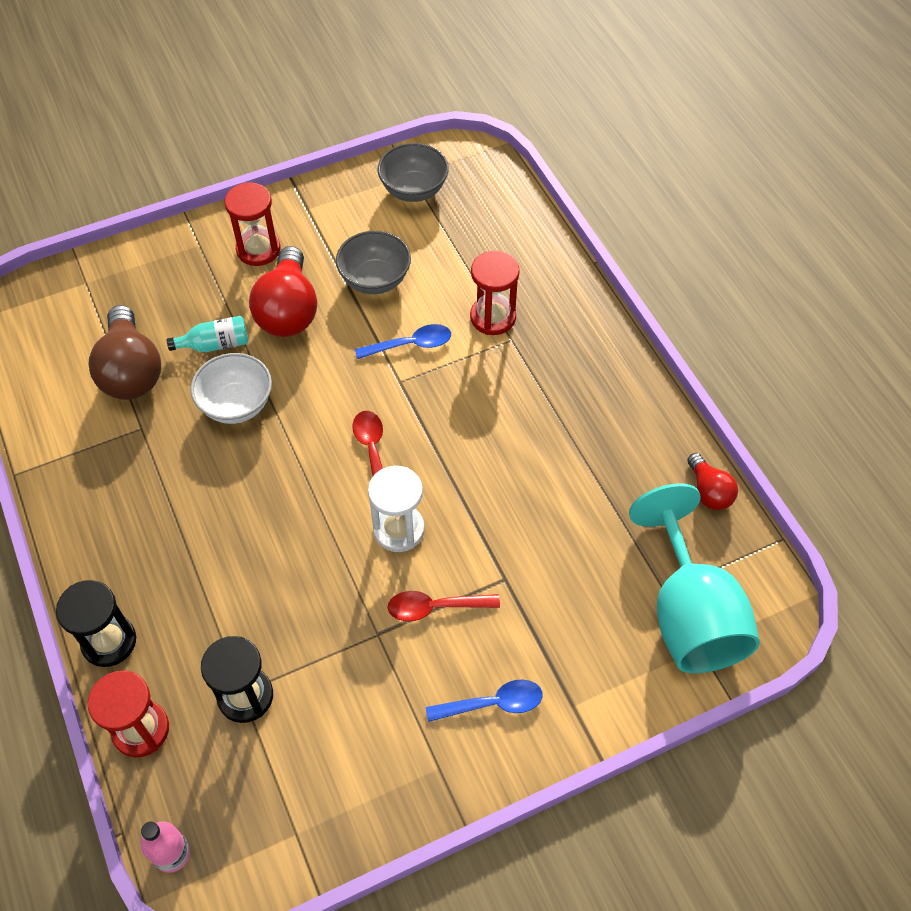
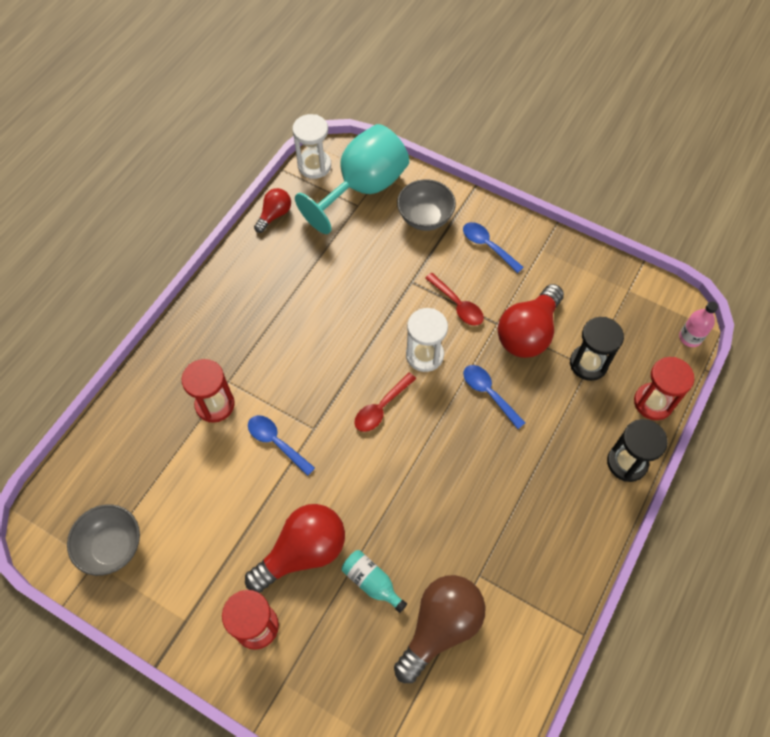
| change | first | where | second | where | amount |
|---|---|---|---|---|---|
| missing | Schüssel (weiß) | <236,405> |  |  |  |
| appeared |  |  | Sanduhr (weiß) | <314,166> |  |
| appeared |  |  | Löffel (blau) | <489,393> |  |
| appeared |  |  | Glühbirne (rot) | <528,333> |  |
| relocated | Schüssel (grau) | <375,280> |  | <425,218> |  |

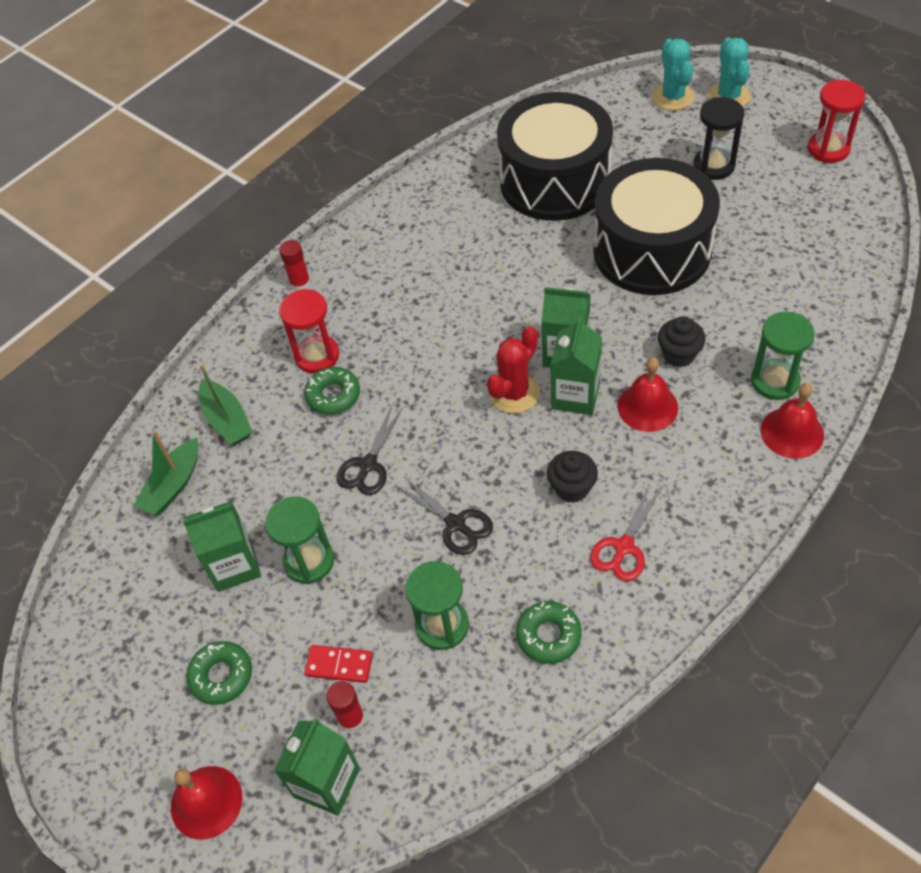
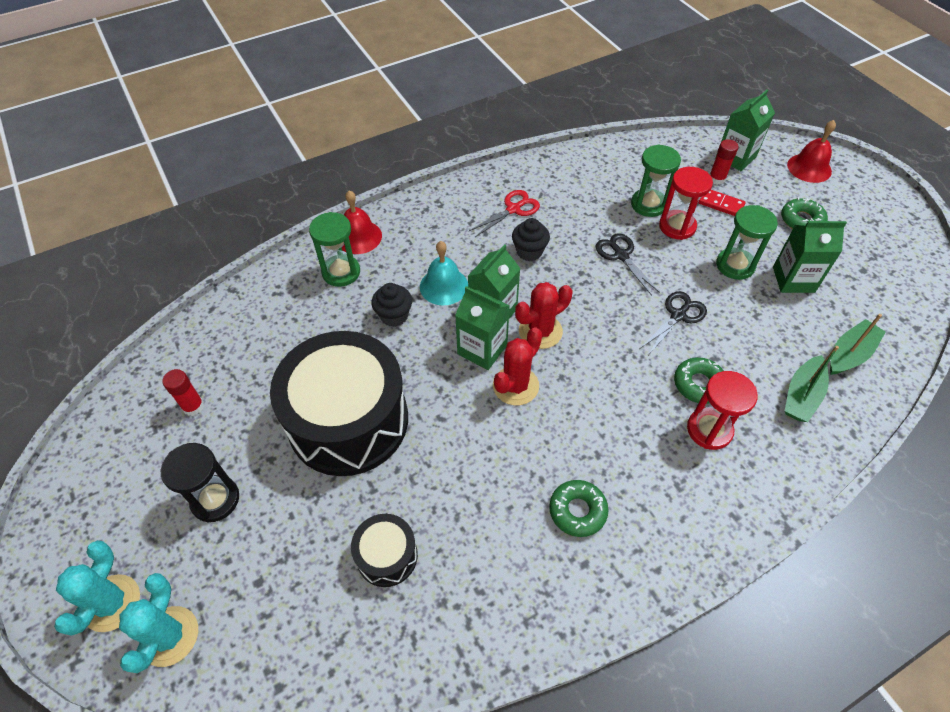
| change | first | where | second | where | amount |
|---|---|---|---|---|---|
| appeared |  |  | Kaktus (rot) | <515,386> |  |
| relocated | Klebestift (rot) | <300,283> |  | <193,406> |  |
| relocated | Donut (grün) | <548,636> |  | <577,511> |  |
| relocated | Sanduhr (rot) | <828,149> |  | <677,226> |  |
| colour | Glocke (rot) | <647,406> | Glocke (türkis) | <444,286> |  |
| spun | Boot (grün) | <227,420> |  | <802,396> | 135 degrees counterclockwise |
| size | Trommel (schwarz) | <555,181> |  | <387,556> | x0.45 |

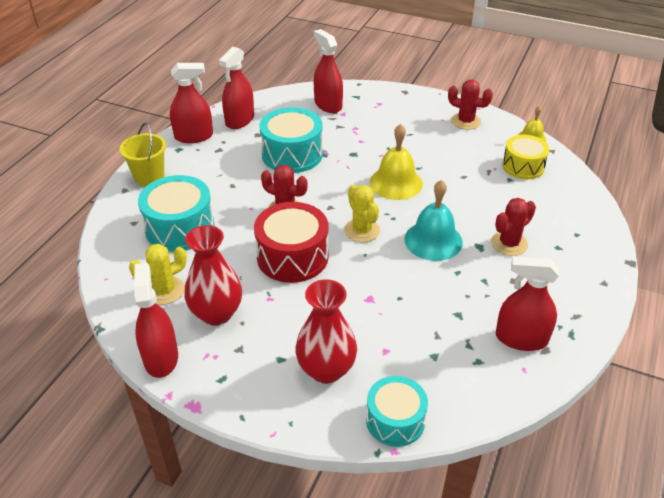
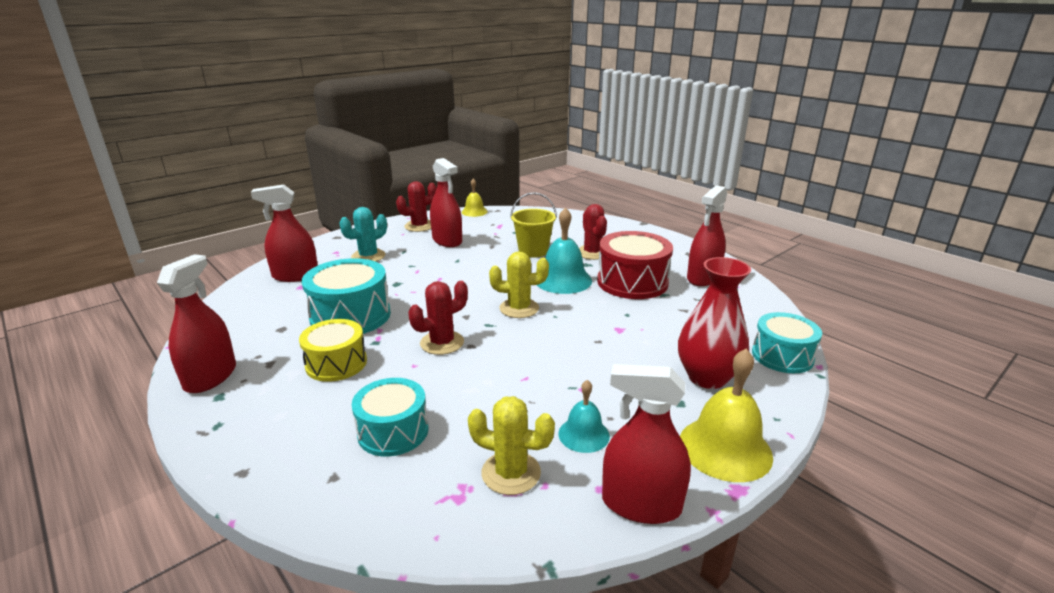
| change | first | where | second | where | amount |
|---|---|---|---|---|---|
| appeared |  |  | Kaktus (türkis) | <368,256> |  |
| relocated | Eimer (gelb) | <149,177> |  | <533,251> |  |
| relocated | Sprühflasche (rot) | <240,120> |  | <447,241> |  |
| relocated | Trommel (rot) | <292,257> |  | <632,282> |  |
| relocated | Glocke (gelb) | <396,183> |  | <725,448> |  |
| relocated | Trommel (gelb) | <523,166> |  | <336,363> |  |
| exchanged | Vase (rot) | <216,313> | Glocke (türkis) | <583,434> |  |
| spun | Kaktus (gelb) | <165,291> |  | <511,473> | 60 degrees counterclockwise |
| size | Trommel (türkis) | <180,228> |  | <393,431> | x0.67 |

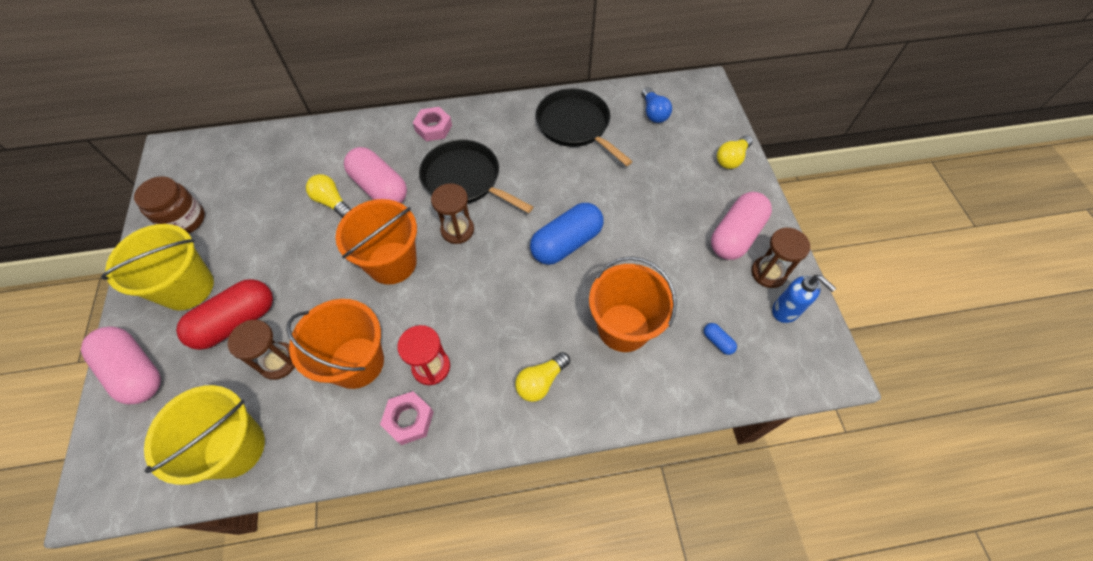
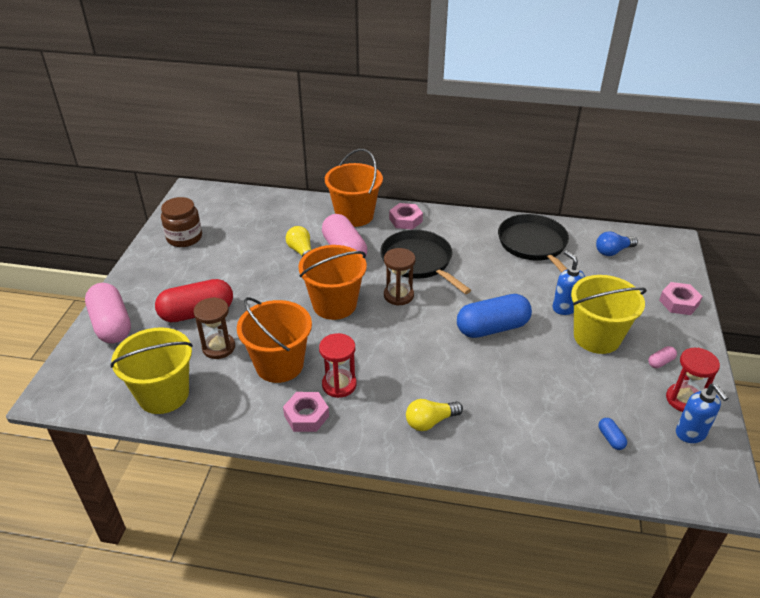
| change | first | where | second | where | amount |
|---|---|---|---|---|---|
| appeared |  |  | Seifenspender (blau) | <564,307> |  |
| relocated | Eimer (gelb) | <187,287> |  | <597,337> |  |
| relocated | Eimer (orange) | <623,327> |  | <354,215> |  |
| exchanged | Glühbirne (gelb) | <731,159> | Sechskantmutter (rosa) | <679,302> |  |
| colour | Sanduhr (braun) | <768,273> | Sanduhr (rot) | <684,399> |  |
| spun | Glühbirne (blau) | <653,113> |  | <613,251> | 60 degrees clockwise |
| size | Kapsel (rosa) | <735,235> |  | <660,362> | x0.41 |

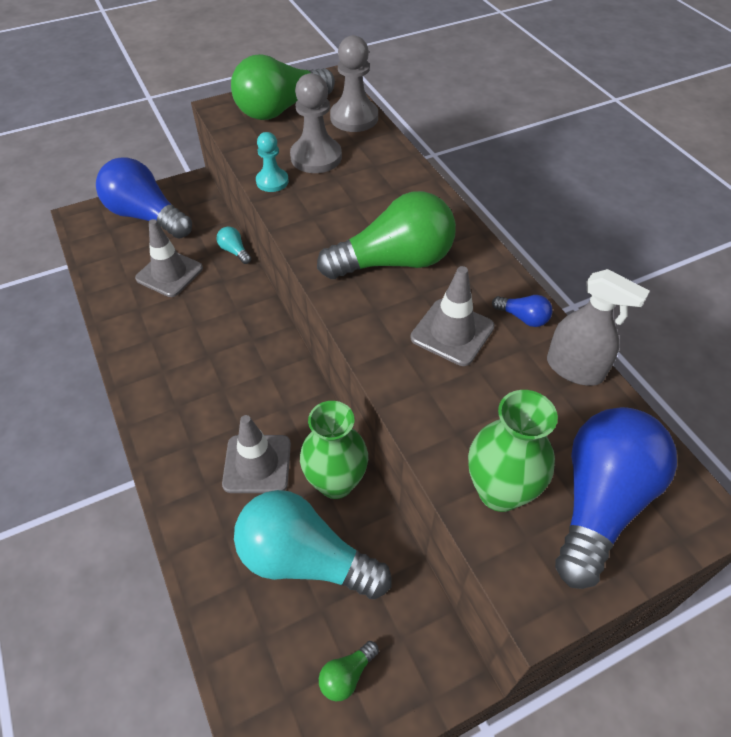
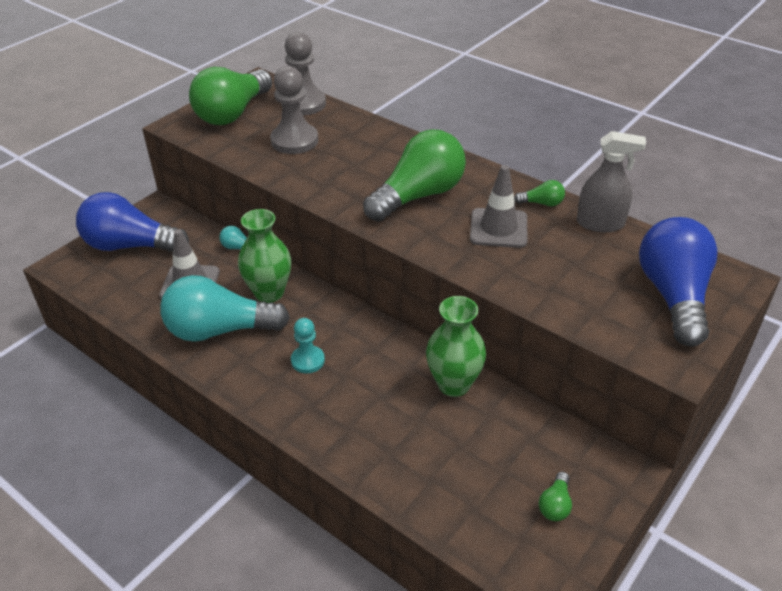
| change | first | where | second | where | amount |
|---|---|---|---|---|---|
| missing | Leitkegel (grau) | <257,464> |  |  |  |
| relocated | Glühbirne (türkis) | <305,559> |  | <220,330> |  |
| relocated | Bauer (türkis) | <272,181> |  | <308,360> |  |
| relocated | Vase (grün) | <500,491> |  | <269,293> |  |
| colour | Glühbirne (blau) | <523,317> | Glühbirne (grün) | <541,203> |  |

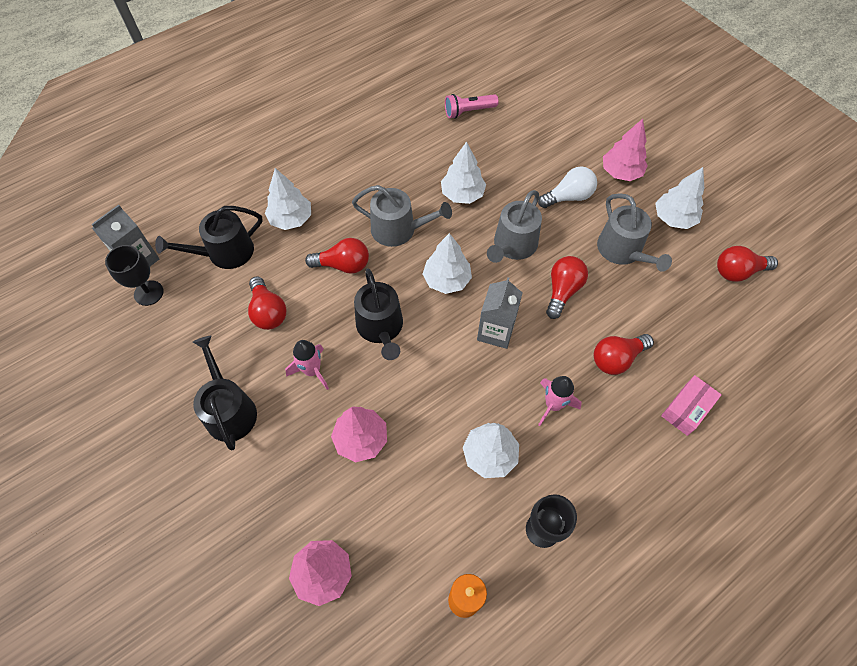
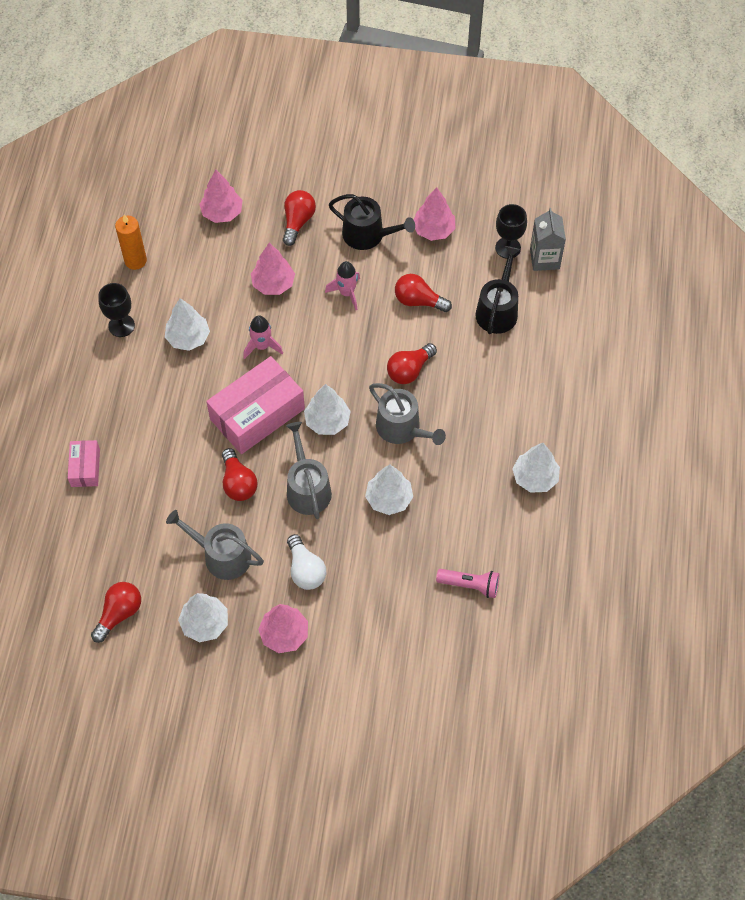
| change | first | where | second | where | amount |
|---|---|---|---|---|---|
| missing | Gießkanne (schwarz) | <381,328> |  |  |  |
| appeared |  |  | Baum (rosa) | <433,230> |  |
| relocated | Baum (weiß) | <291,219> |  | <535,477> |  |
| relocated | Rakete (rosa) | <553,405> |  | <262,346> |  |
| relocated | Glühbirne (rot) | <617,359> |  | <298,222> |  |
| exchanged | Getränkekarton (grau) | <495,331> | Schachtel (rosa) | <257,414> |  |
| spun | Gießkanne (grau) | <399,230> |  | <402,428> | 105 degrees counterclockwise |
| spun | Taschenlampe (rosa) | <468,111> |  | <470,585> | 75 degrees clockwise |
| spun | Glühbirne (weiß) | <568,197> |  | <305,570> | 45 degrees counterclockwise |

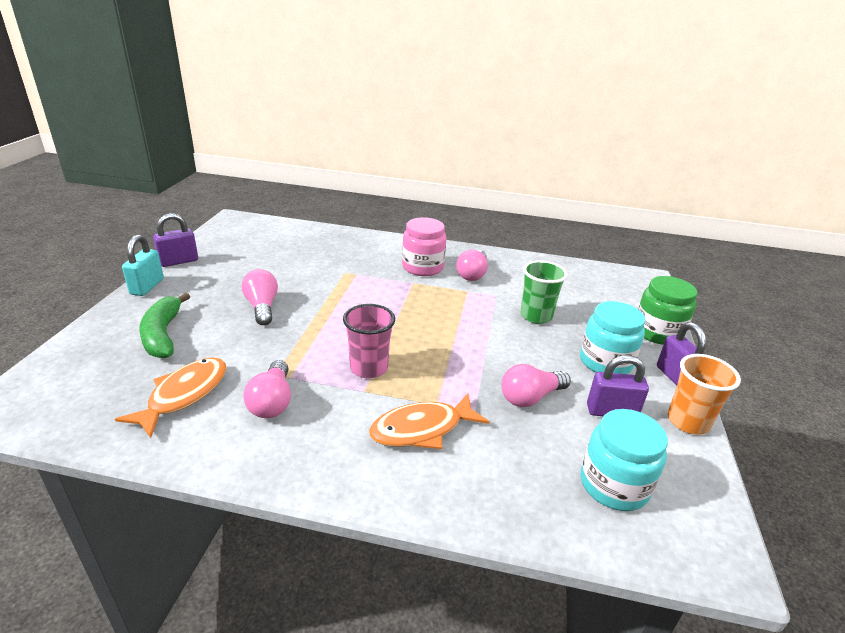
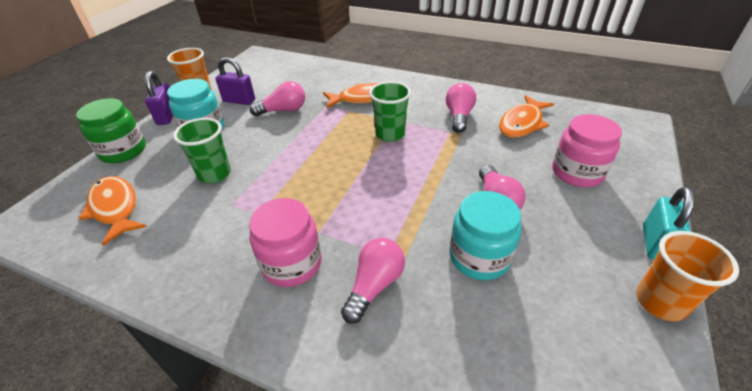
| change | first | where | second | where | amount |
|---|---|---|---|---|---|
| appeared |  |  | Fisch (orange) | <115,208> |  |
| relocated | Glühbirne (rosa) | <472,274> |  | <374,285> |  |
| relocated | Einmachglas (türkis) | <614,485> |  | <479,257> |  |
| exchanged | Banane (grün) | <163,334> | Einmachglas (rosa) | <577,172> |  |
| exchanged | Vorhängeschloss (lila) | <179,261> | Becher (orange) | <660,302> |  |
| colour | Becher (rosa) | <369,368> | Becher (grün) | <390,134> |  |

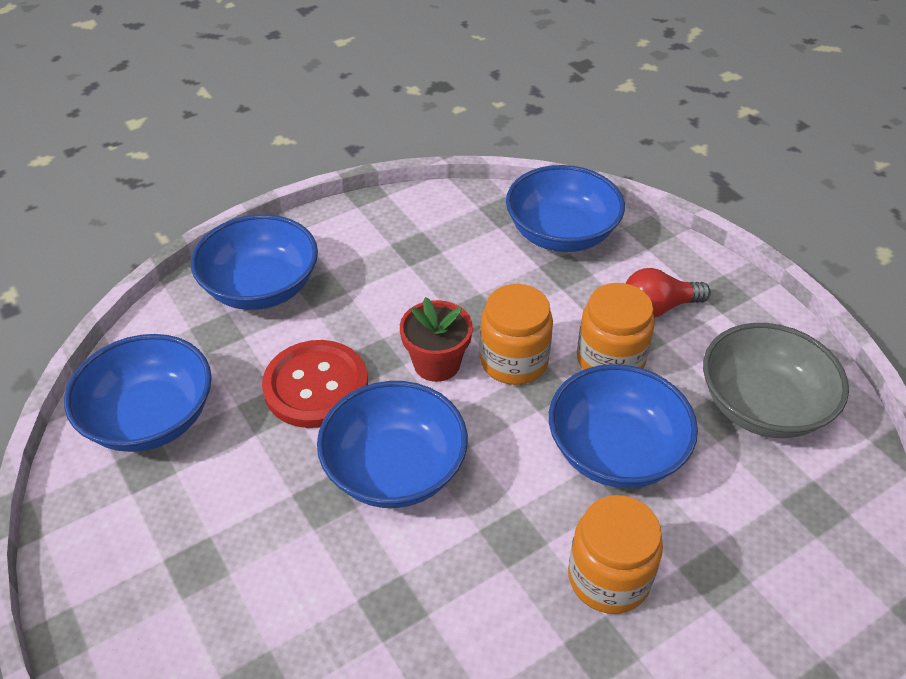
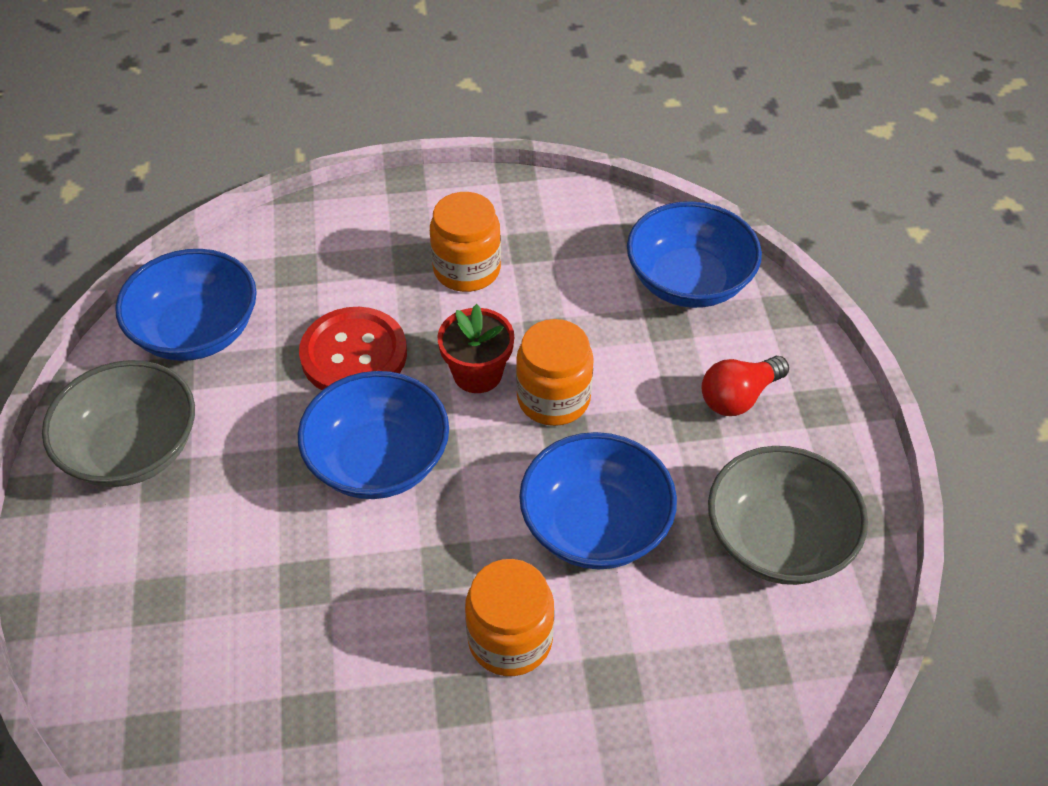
| change | first | where | second | where | amount |
|---|---|---|---|---|---|
| missing | Schüssel (blau) | <261,287> |  |  |  |
| appeared |  |  | Schüssel (grau) | <132,449> |  |
| relocated | Einmachglas (orange) | <610,360> |  | <467,269> |  |
| spun | Glühbirne (rot) | <658,307> |  | <738,397> | 45 degrees counterclockwise |

